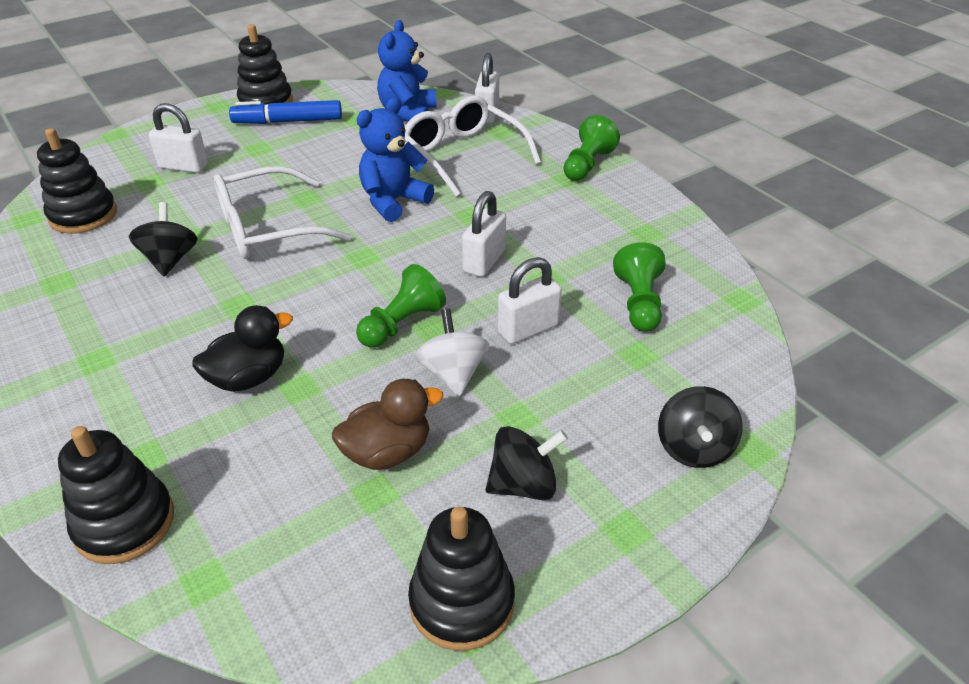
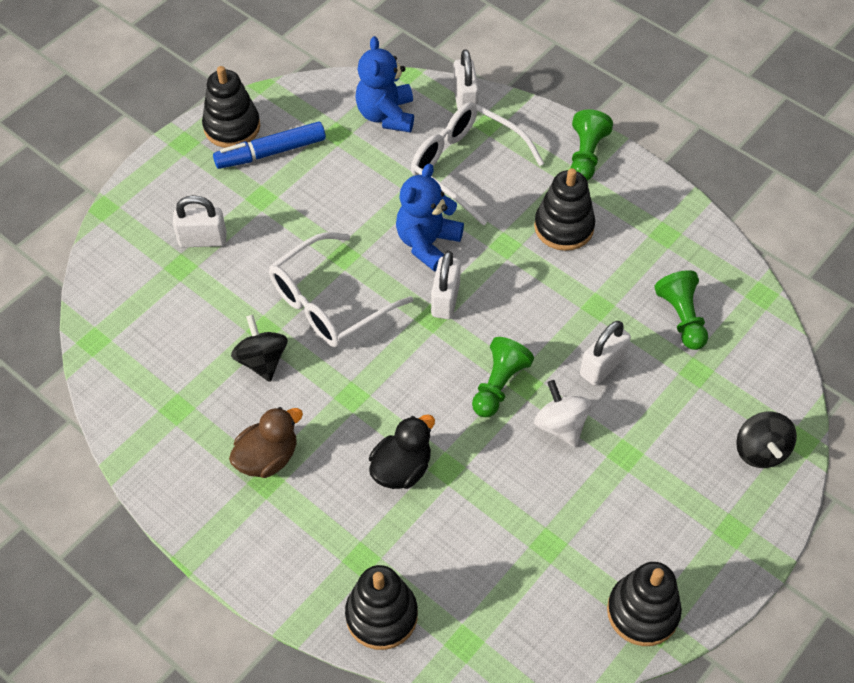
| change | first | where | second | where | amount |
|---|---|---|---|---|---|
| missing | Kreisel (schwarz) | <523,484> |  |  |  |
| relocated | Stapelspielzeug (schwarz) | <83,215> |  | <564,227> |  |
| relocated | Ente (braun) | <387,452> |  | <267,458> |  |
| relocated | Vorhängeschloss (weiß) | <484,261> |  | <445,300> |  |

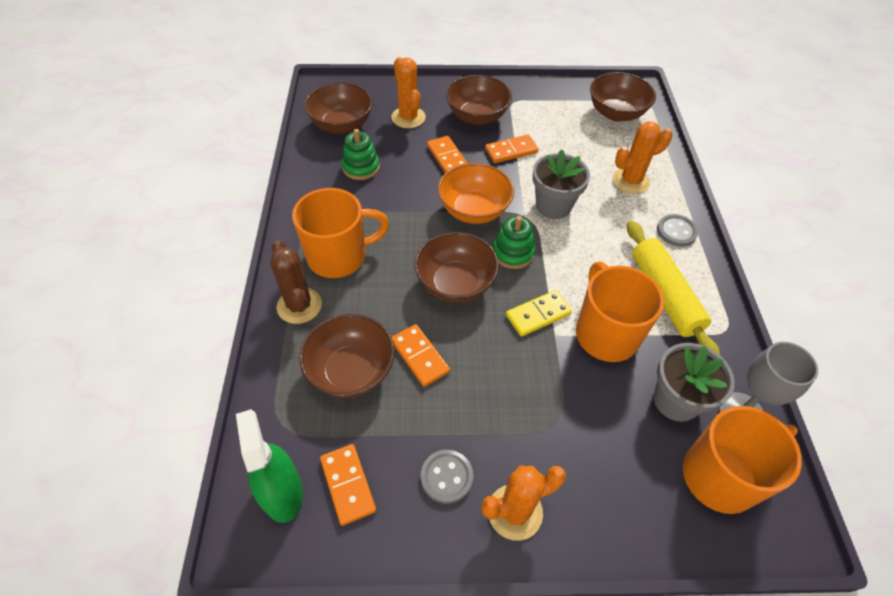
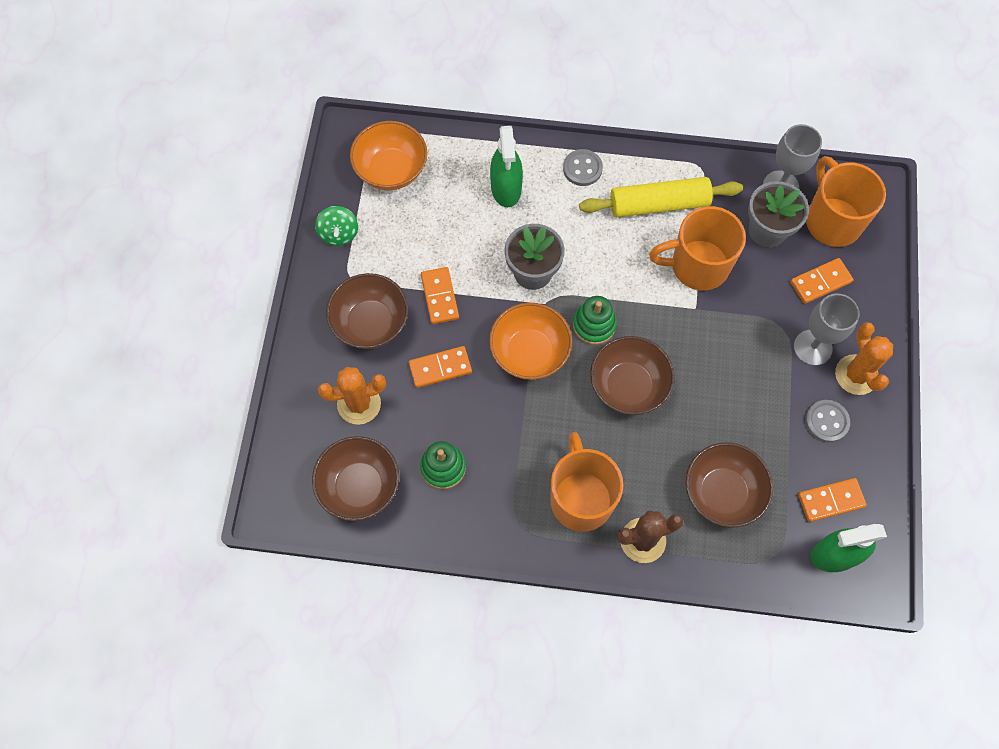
| change | first | where | second | where | amount |
|---|---|---|---|---|---|
| missing | Dominostein (gelb) | <538,315> |  |  |  |
| appeared |  |  | Kreisel (grün) | <339,233> |  |
| appeared |  |  | Kelch (grau) | <812,347> |  |
| relocated | Dominostein (orange) | <420,356> |  | <820,282> |  |
| exchanged | Kaktus (orange) | <630,181> | Sprühflasche (grün) | <506,188> |  |
| colour | Schüssel (braun) | <616,113> | Schüssel (orange) | <391,170> |  |

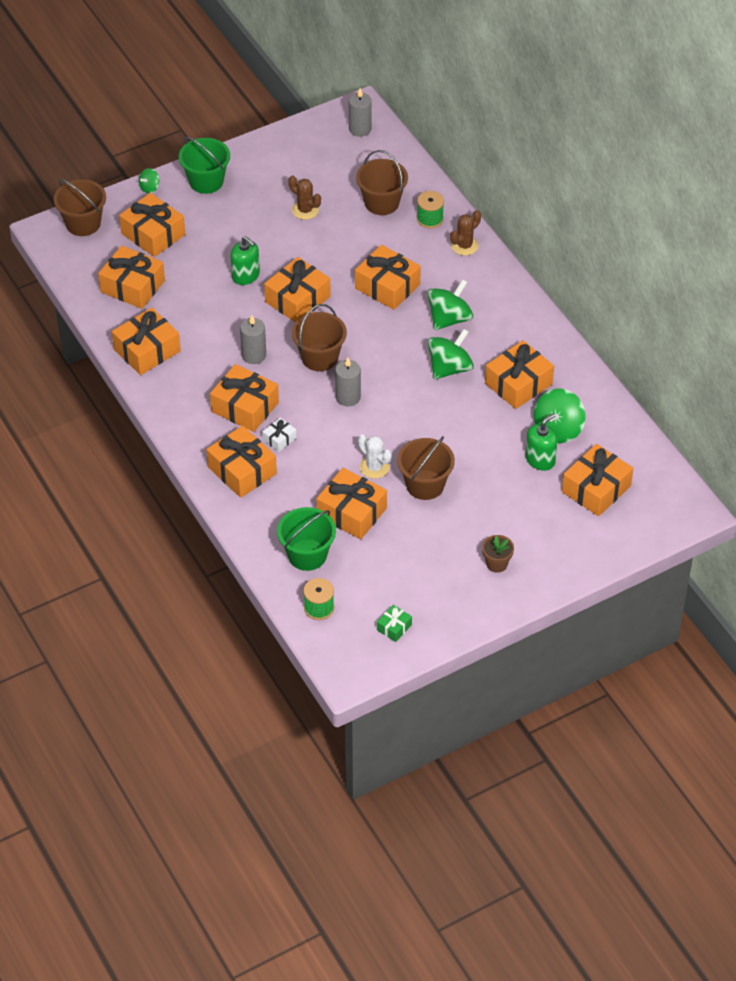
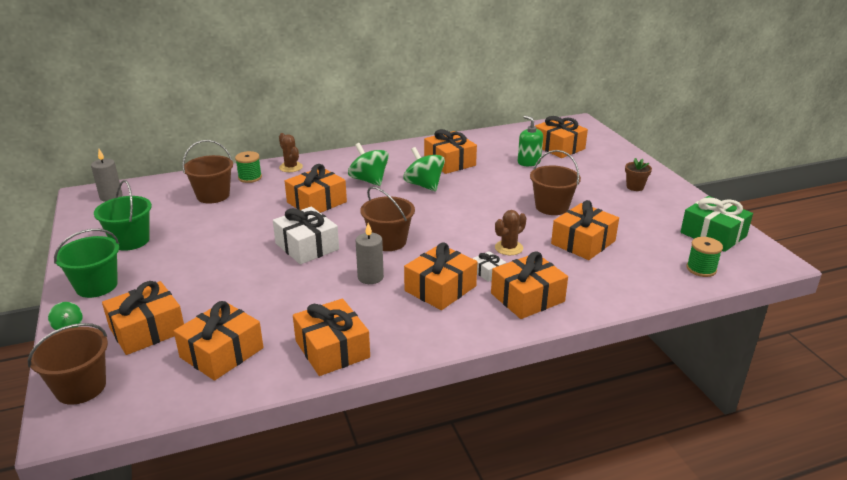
| change | first | where | second | where | amount |
|---|---|---|---|---|---|
| missing | Seifenspender (grün) | <246,276> |  |  |  |
| missing | Kerze (grau) | <348,397> |  |  |  |
| missing | Kaktus (weiß) | <374,467> |  |  |  |
| missing | Kreisel (grün) | <558,429> |  |  |  |
| relocated | Eimer (grün) | <307,555> |  | <130,241> |  |
| relocated | Kaktus (braun) | <305,210> |  | <509,248> |  |
| colour | Geschenk (orange) | <297,299> | Geschenk (weiß) | <307,246> |  |
| size | Geschenk (grün) | <394,627> |  | <713,234> | x2.05 |

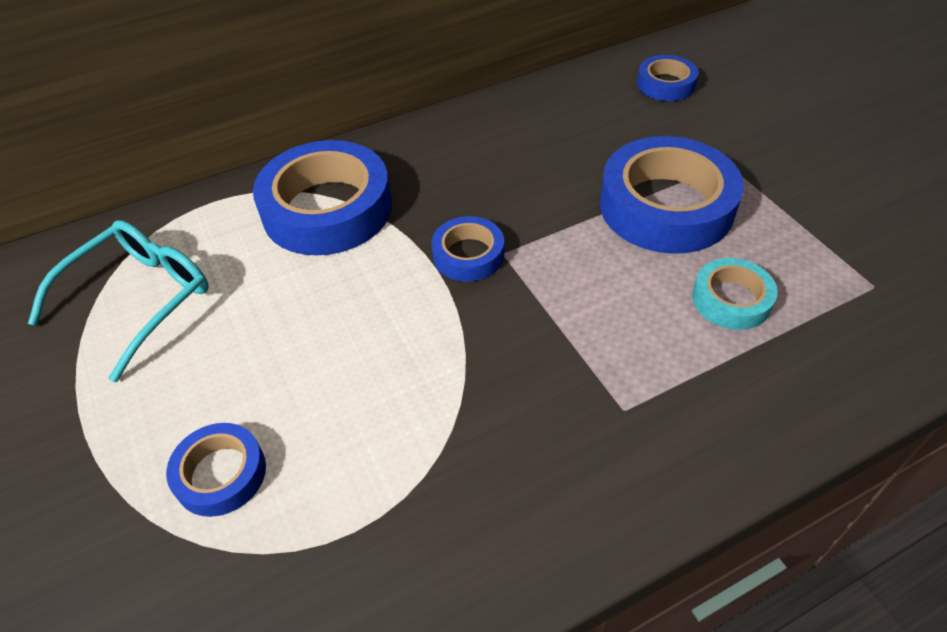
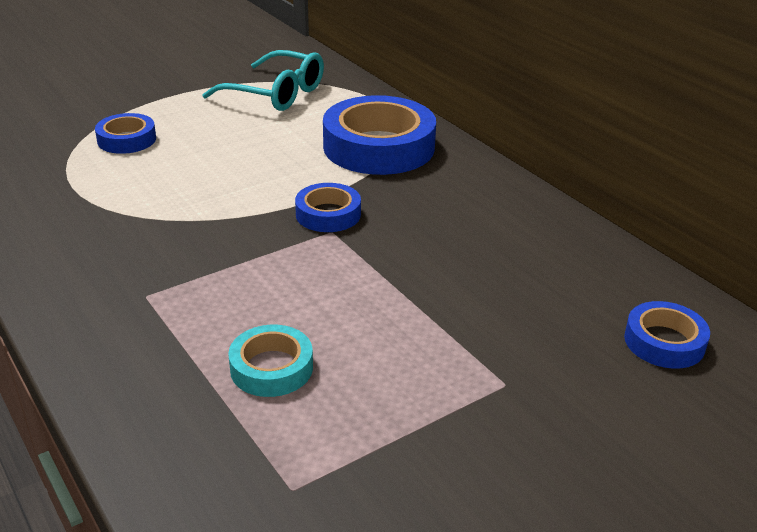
| change | first | where | second | where | amount |
|---|---|---|---|---|---|
| missing | Klebeband (blau) | <666,206> |  |  |  |

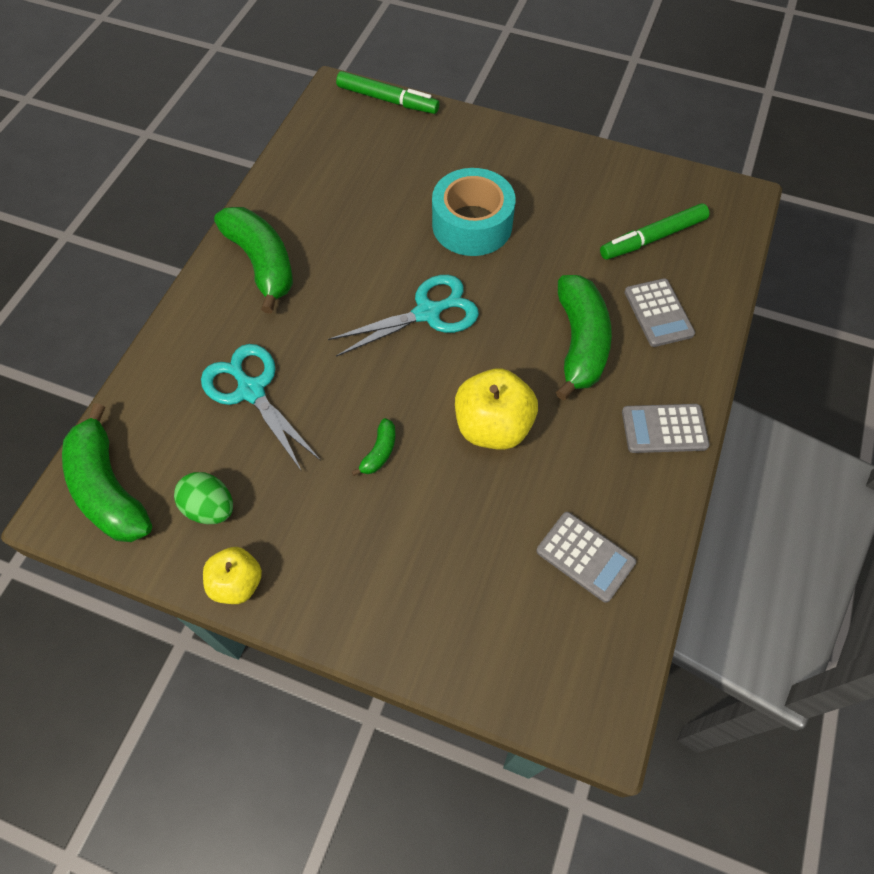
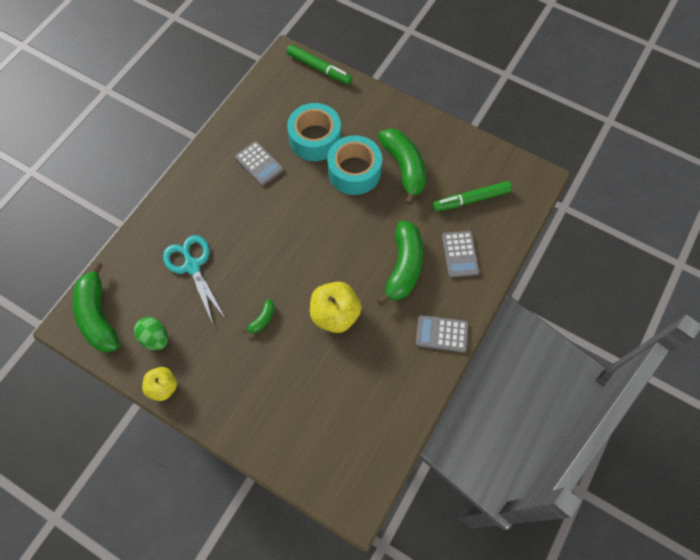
| change | first | where | second | where | amount |
|---|---|---|---|---|---|
| missing | Schere (türkis) | <428,313> |  |  |  |
| appeared |  |  | Klebeband (türkis) | <315,139> |  |
| relocated | Banane (grün) | <262,263> |  | <404,168> |  |
| relocated | Taschenrechner (grau) | <585,557> |  | <259,164> |  |

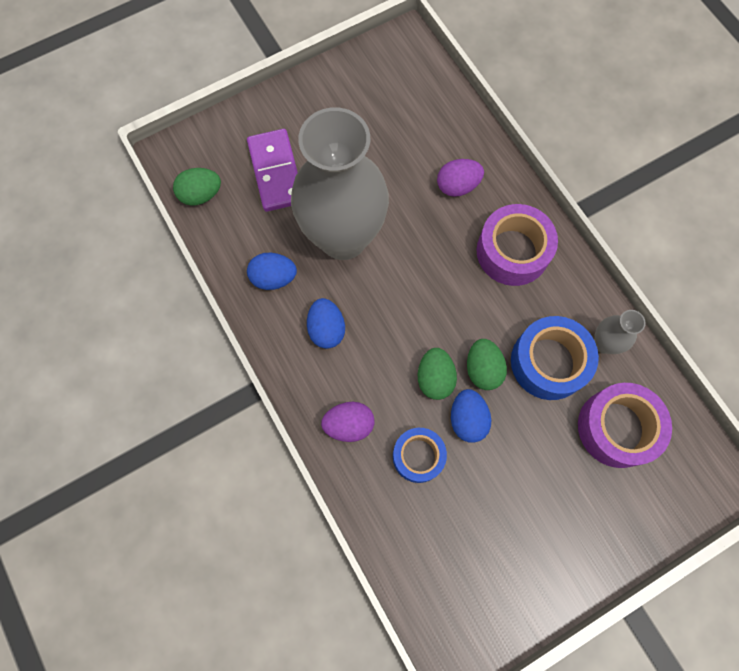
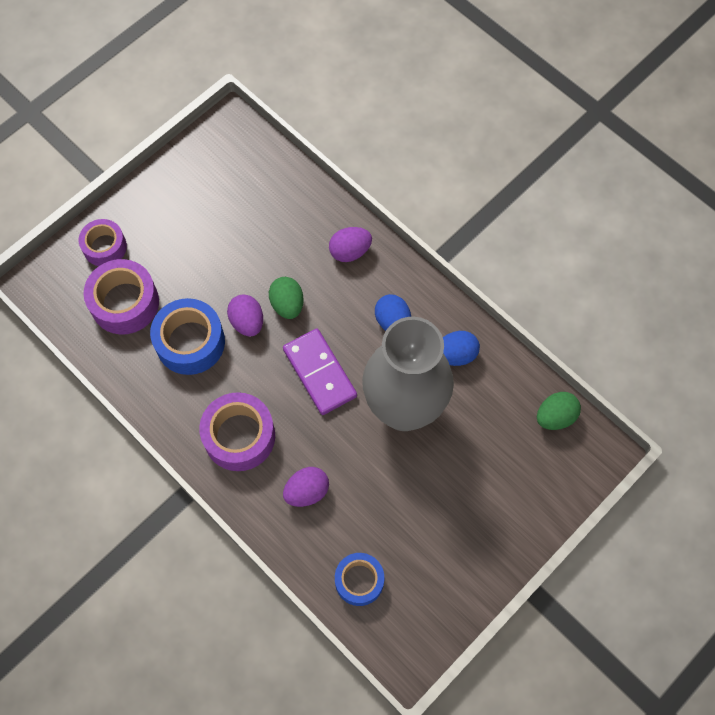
| change | first | where | second | where | amount |
|---|---|---|---|---|---|
| missing | Ei (blau) | <467,419> |  |  |  |
| missing | Vase (grau) | <603,343> |  |  |  |
| appeared |  |  | Klebeband (lila) | <105,247> |  |
| relocated | Dominostein (lila) | <276,172> |  | <319,373> |  |
| relocated | Klebeband (blau) | <418,456> |  | <359,581> |  |
| colour | Ei (grün) | <482,369> | Ei (lila) | <247,322> |  |

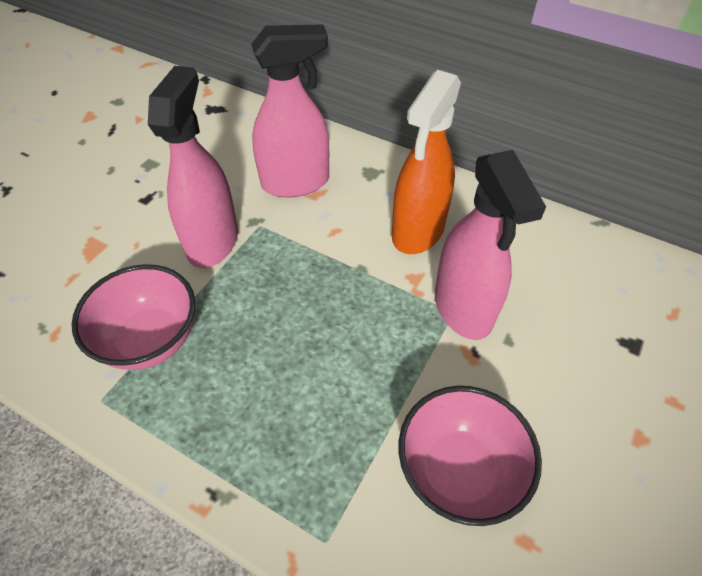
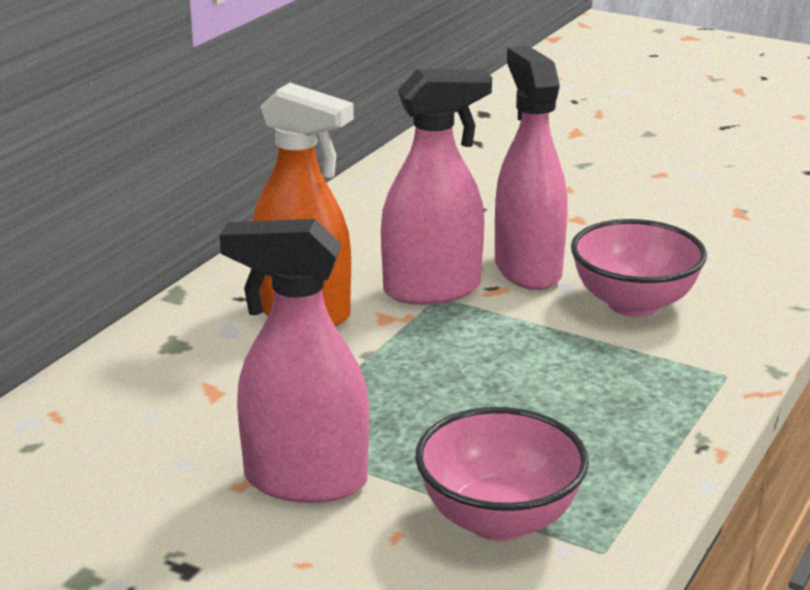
| change | first | where | second | where | amount |
|---|---|---|---|---|---|
| relocated | Sprühflasche (rosa) | <296,183> |  | <527,269> |  |

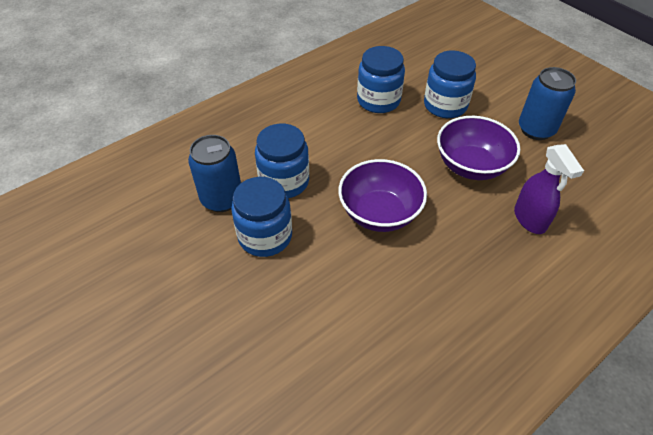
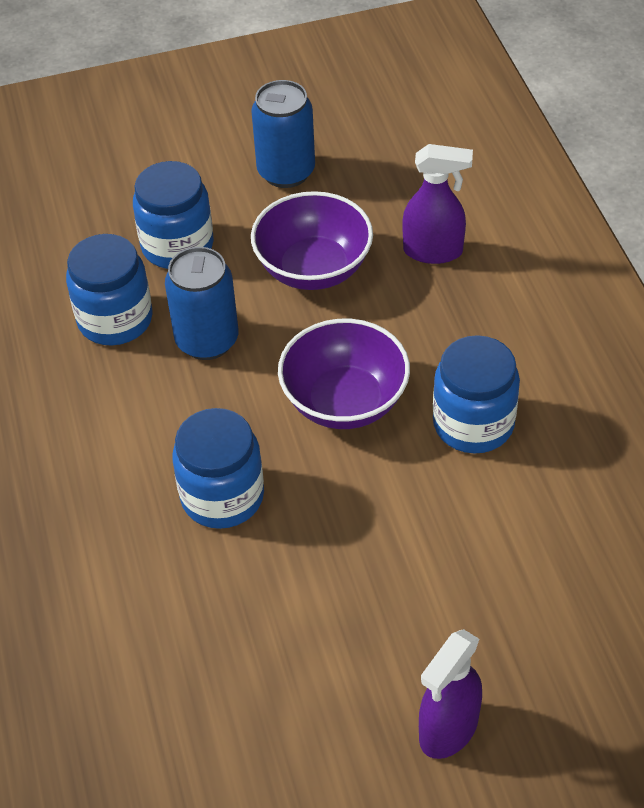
| change | first | where | second | where | amount |
|---|---|---|---|---|---|
| appeared |  |  | Sprühflasche (lila) | <448,730> |  |
| relocated | Dose (blau) | <222,199> |  | <207,340> |  |
| relocated | Einmachglas (blau) | <265,236> |  | <473,423> |  |

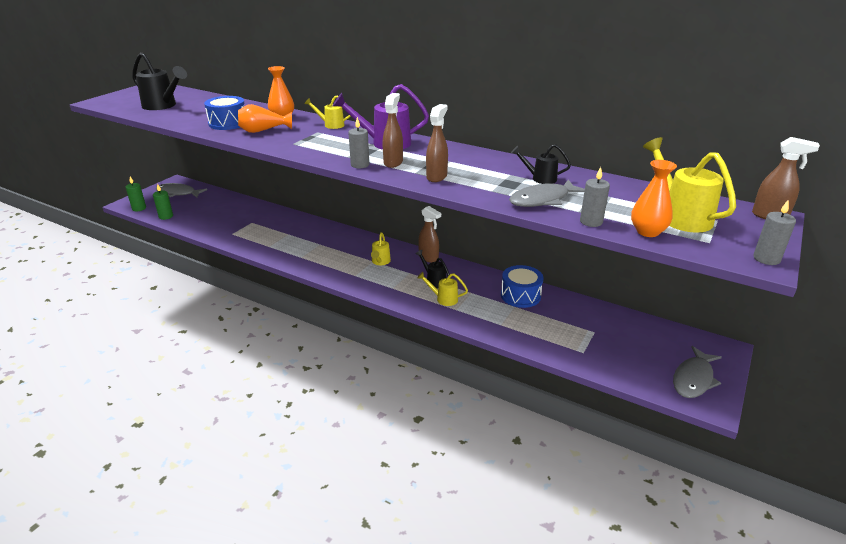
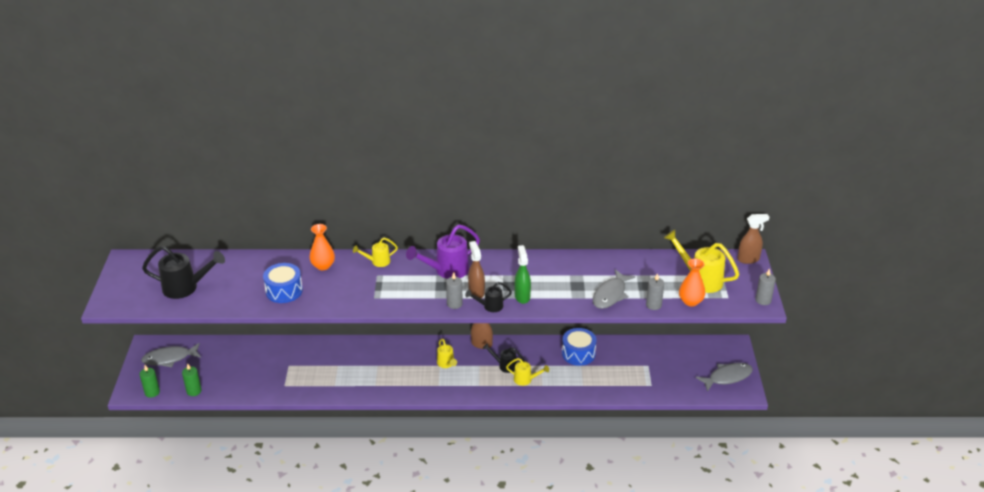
| change | first | where | second | where | amount |
|---|---|---|---|---|---|
| missing | Vase (orange) | <263,131> |  |  |  |
| relocated | Gießkanne (schwarz) | <540,178> |  | <490,306> |  |
| colour | Sprühflasche (braun) | <437,177> | Sprühflasche (grün) | <522,296> |  |
| spun | Gießkanne (gelb) | <443,299> |  | <525,380> | 150 degrees counterclockwise |
| spun | Fisch (grau) | <693,379> |  | <727,377> | 120 degrees counterclockwise |

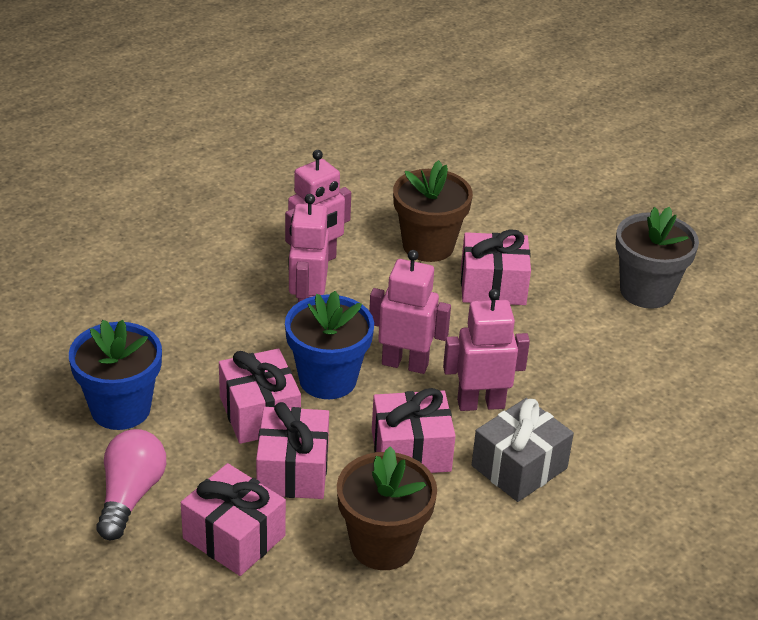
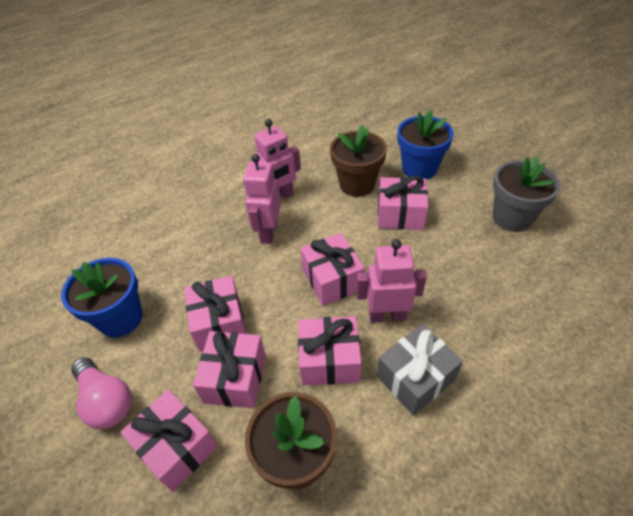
| change | first | where | second | where | amount |
|---|---|---|---|---|---|
| relocated | Blumentopf (blau) | <328,379> |  | <419,169> |  |
| exchanged | Roboter (rosa) | <405,364> | Geschenk (rosa) | <332,279> |  |
| spun | Glühbirne (rosa) | <130,495> |  | <106,401> | 120 degrees clockwise |

